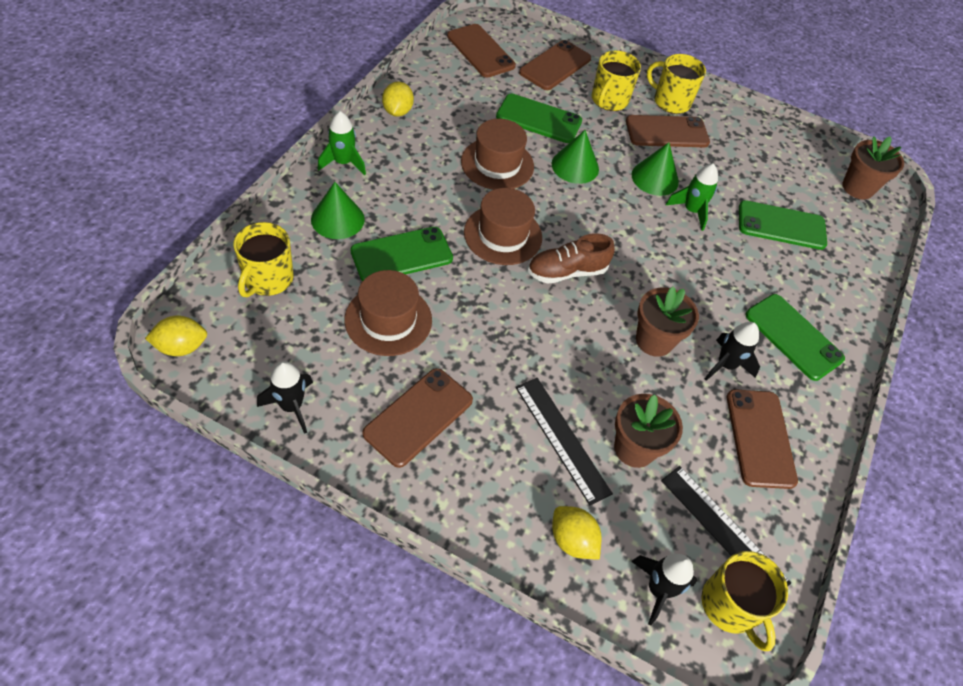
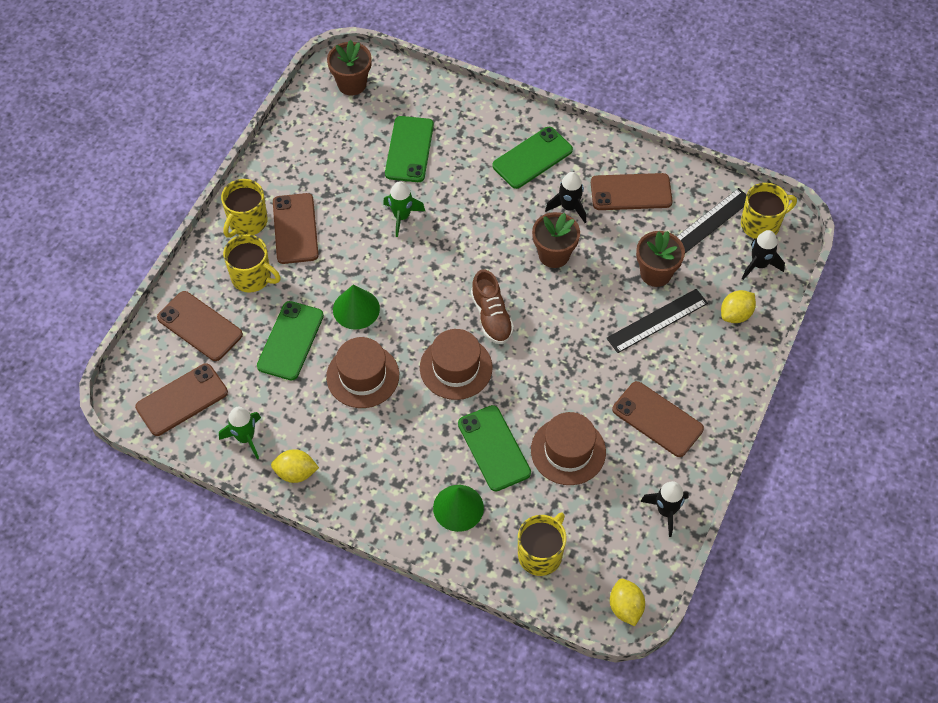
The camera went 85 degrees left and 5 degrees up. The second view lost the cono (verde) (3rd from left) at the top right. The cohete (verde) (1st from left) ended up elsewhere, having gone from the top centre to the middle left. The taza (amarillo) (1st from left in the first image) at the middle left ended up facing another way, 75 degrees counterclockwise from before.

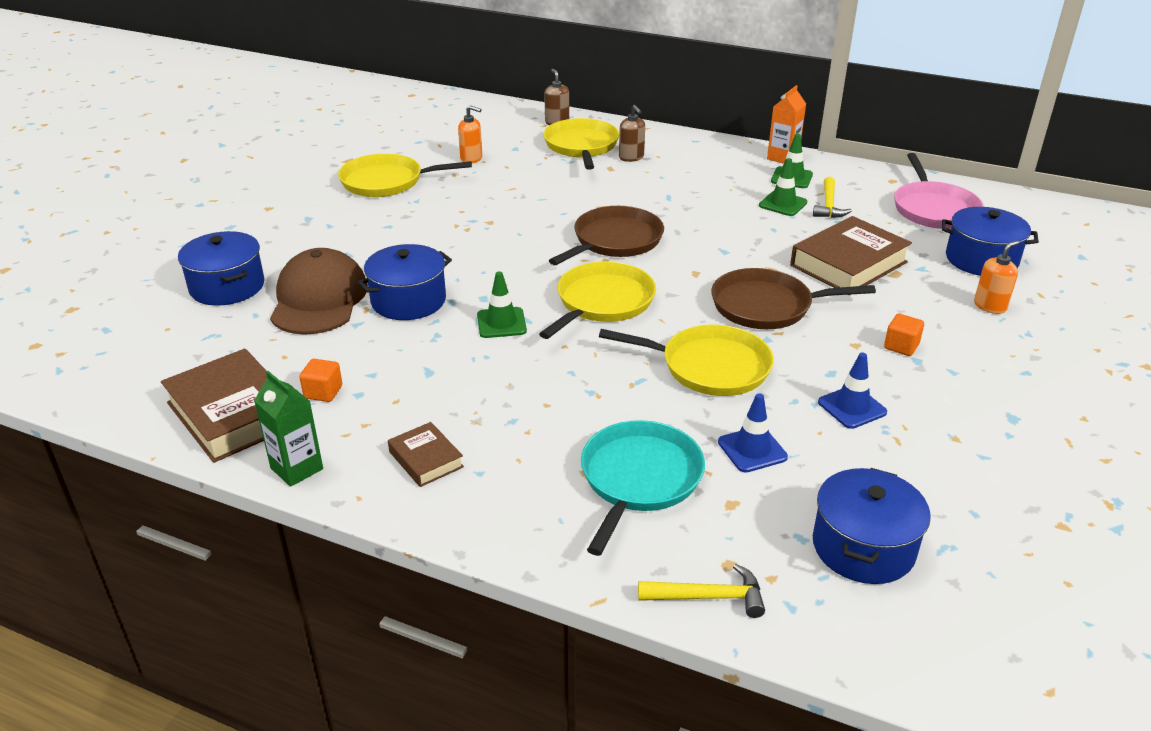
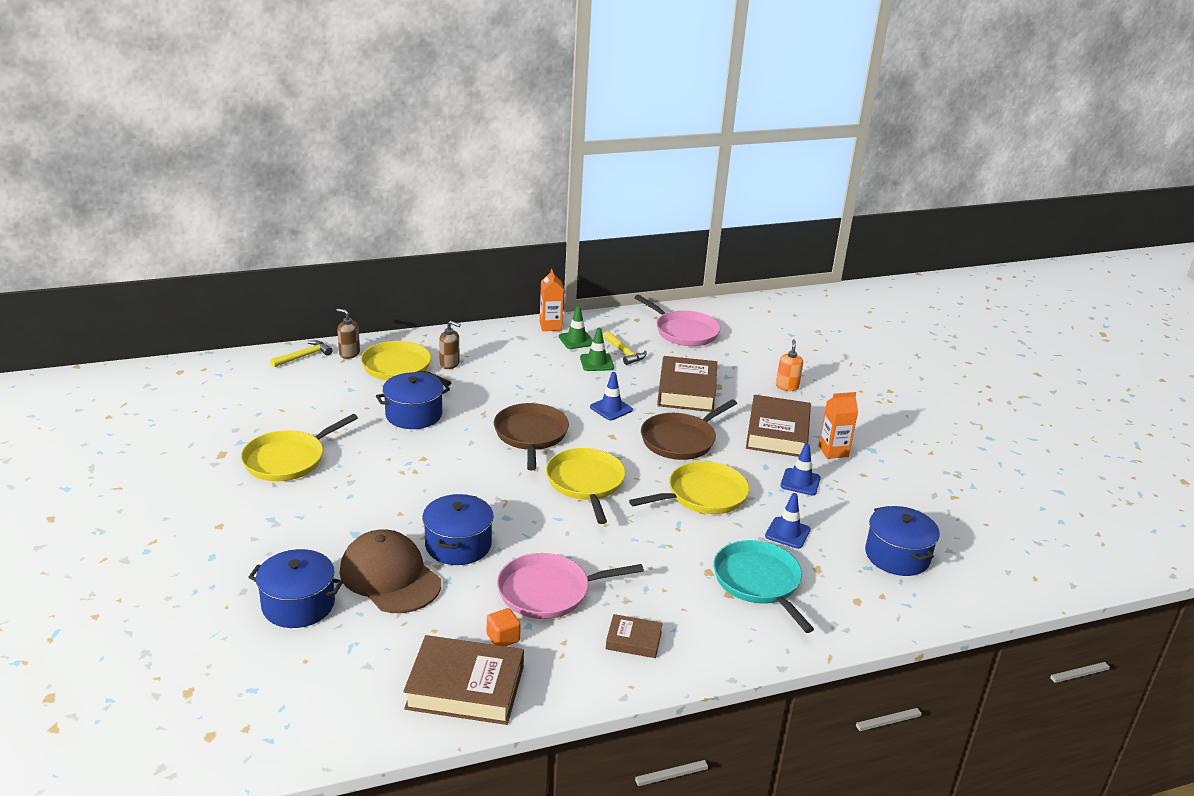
The camera went 45 degrees left and 5 degrees down. The second view lost the cartón de leche (verde) at the middle left. The second view lost the dispensador de jabón (naranja) (1st from left) at the top centre. The second view lost the cono de tráfico (verde) (1st from left) at the centre. The second view gained the sartén (rosa) (1st from left) at the bottom centre. The second view gained the cono de tráfico (azul) (1st from left) at the centre. The second view gained the cartón de leche (naranja) (2nd from left) at the middle right. The martillo (amarillo) (1st from left) ended up elsewhere, having gone from the bottom centre to the middle left. The olla (azul) (4th from left in the first image) ended up elsewhere, having gone from the top right to the centre. Where the cubo (naranja) (2nd from left) stood at the middle right, the libro (marrón) (4th from left) came to stand at the centre.

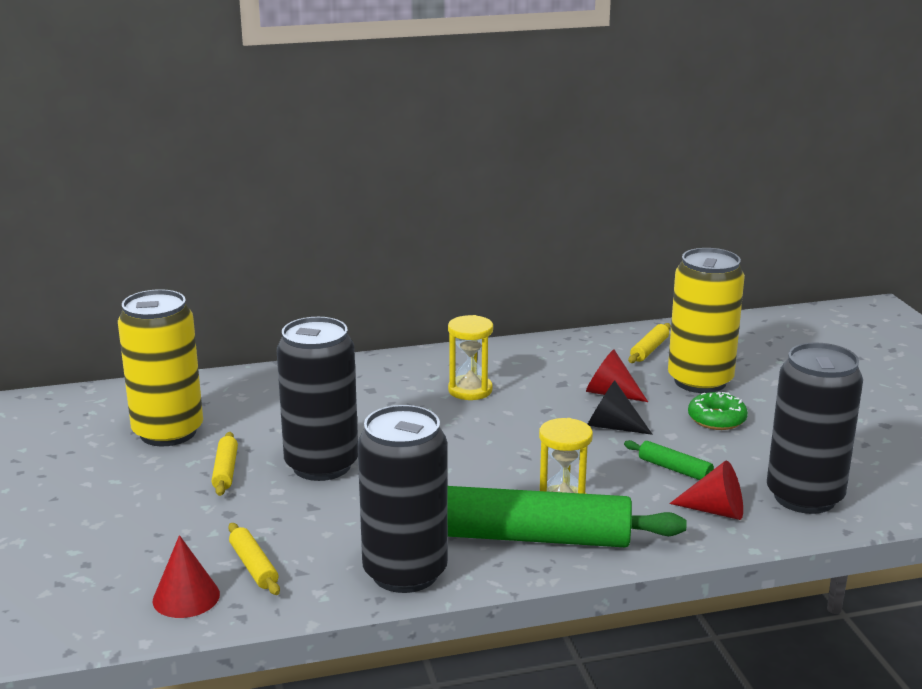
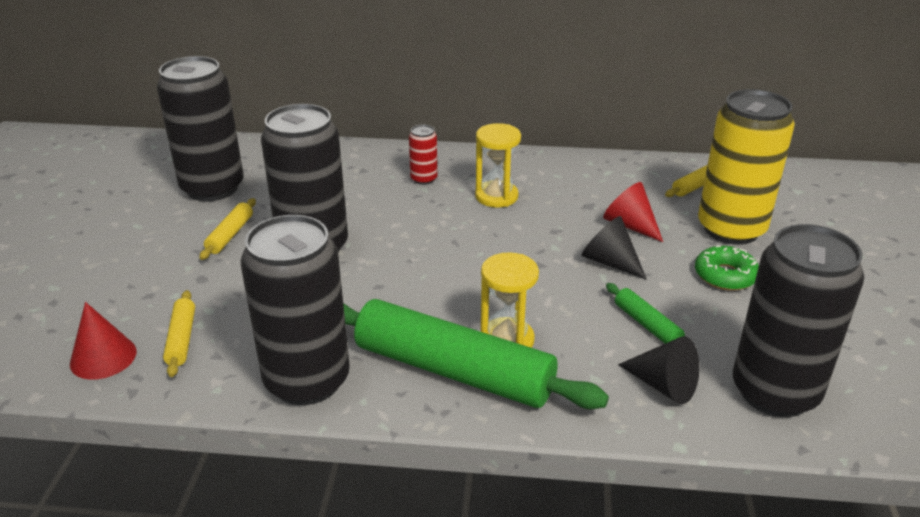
The camera went 20 degrees right and 10 degrees up. The second view gained the lata (rojo) at the top centre. What was the lata (amarillo) (1st from left) at the middle left turned into the lata (negro) (1st from left) at the top left. What was the cono (rojo) (3rd from left) at the bottom right turned into the cono (negro) (2nd from left) at the bottom right.

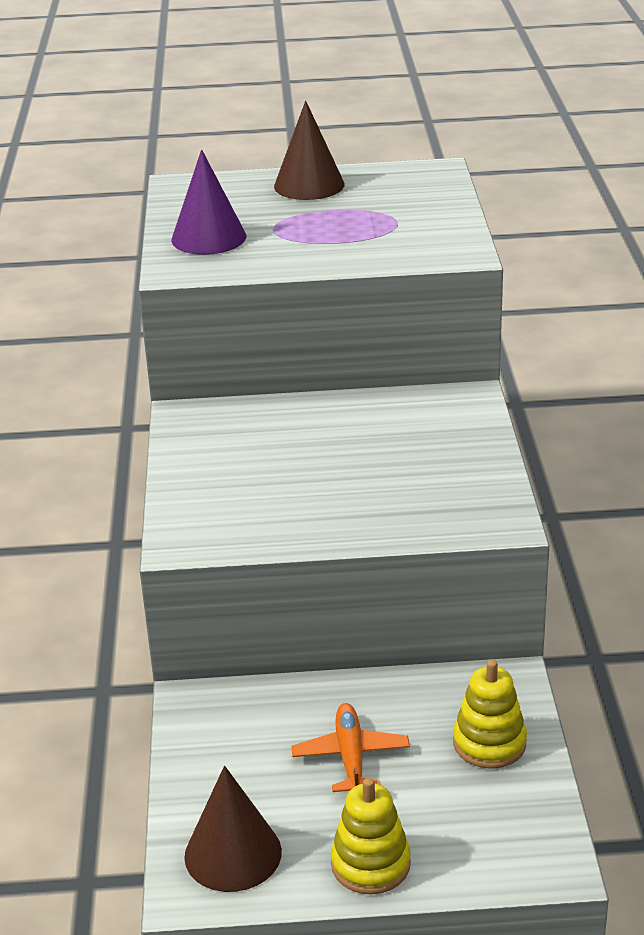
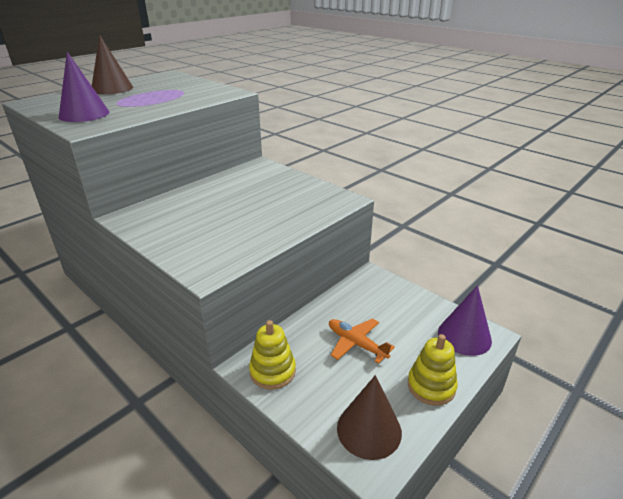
The camera went 45 degrees left and 0 degrees up. The second view gained the cono (morado) (2nd from left) at the middle right. The juguete apilable (amarillo) (2nd from left in the first image) ended up elsewhere, having gone from the bottom right to the bottom centre.

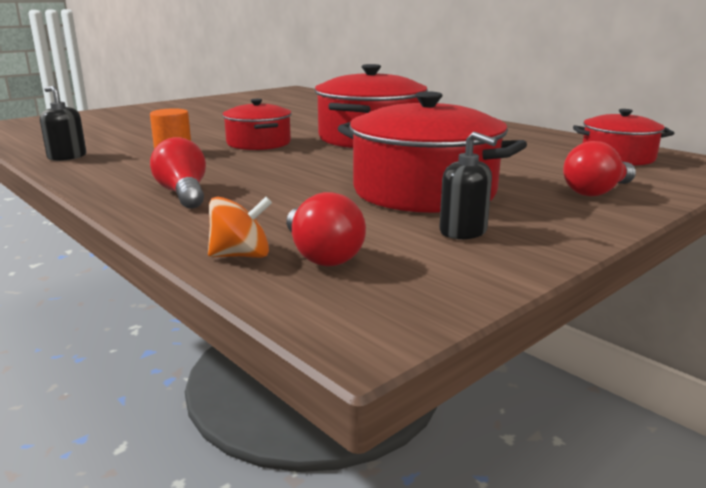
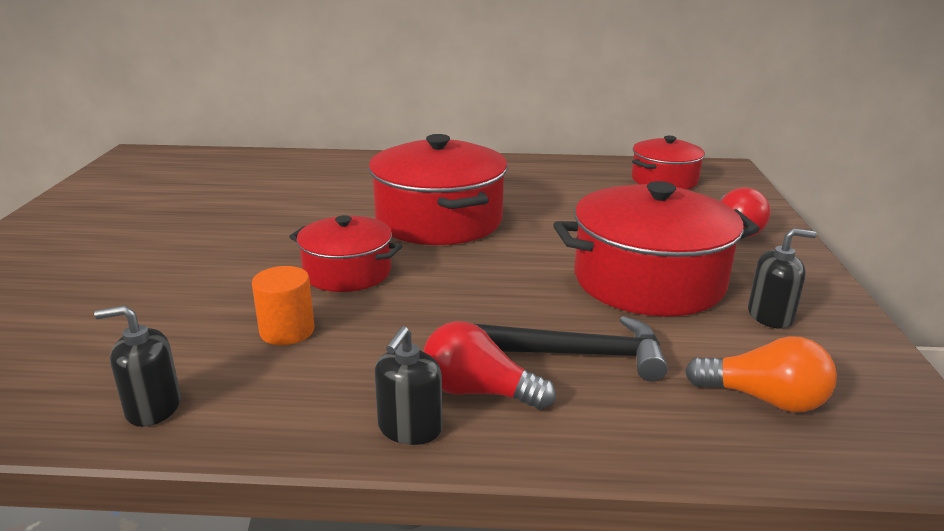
The camera went 45 degrees left and 5 degrees up. The second view lost the peonza (naranja) at the centre. The second view gained the dispensador de jabón (negro) (2nd from left) at the bottom centre. The second view gained the martillo (negro) at the centre. What was the bombilla (rojo) (2nd from left) at the centre turned into the bombilla (naranja) at the bottom right.

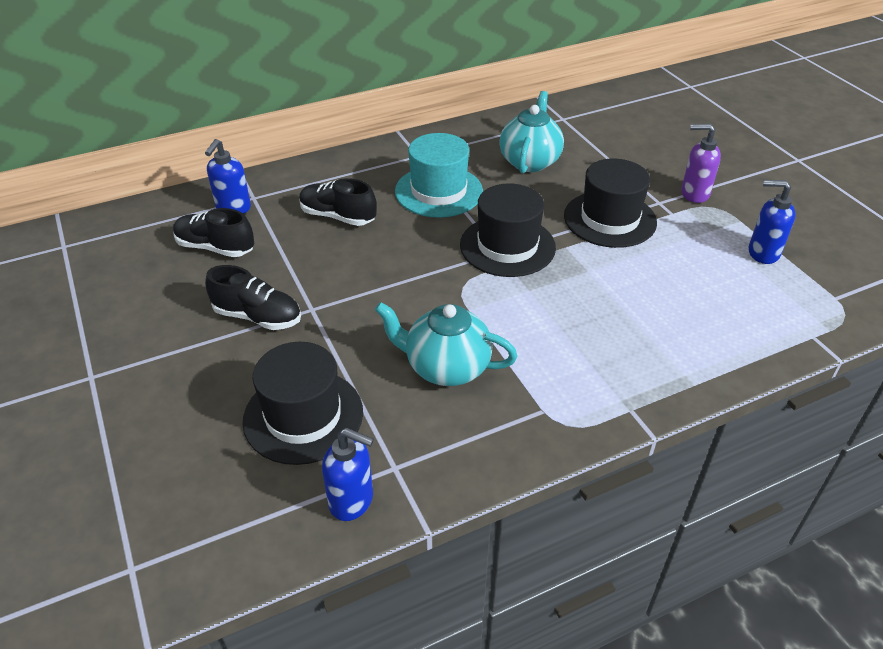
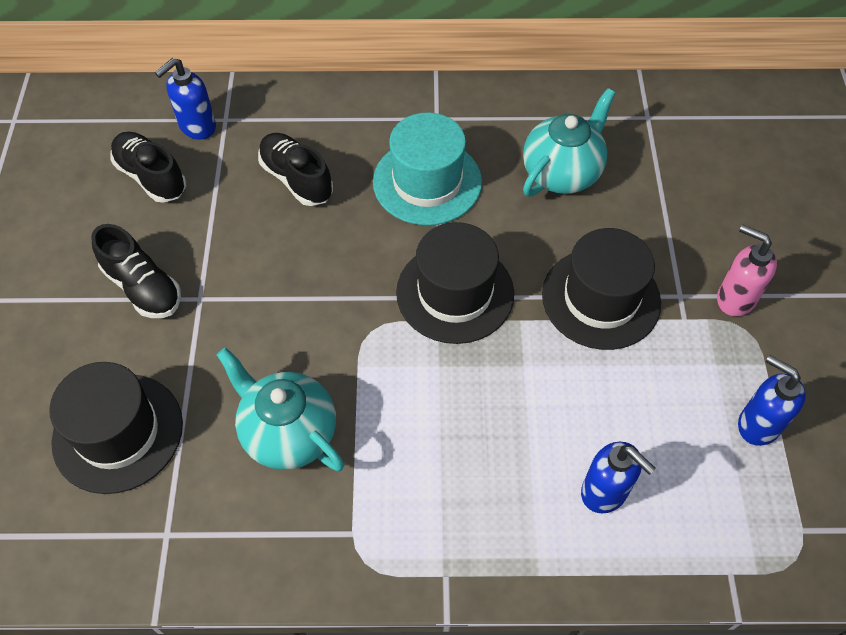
The camera went 25 degrees right and 15 degrees up. The dispensador de jabón (azul) (2nd from left) ended up elsewhere, having gone from the bottom centre to the bottom right. What was the dispensador de jabón (morado) at the top right turned into the dispensador de jabón (rosa) at the middle right.

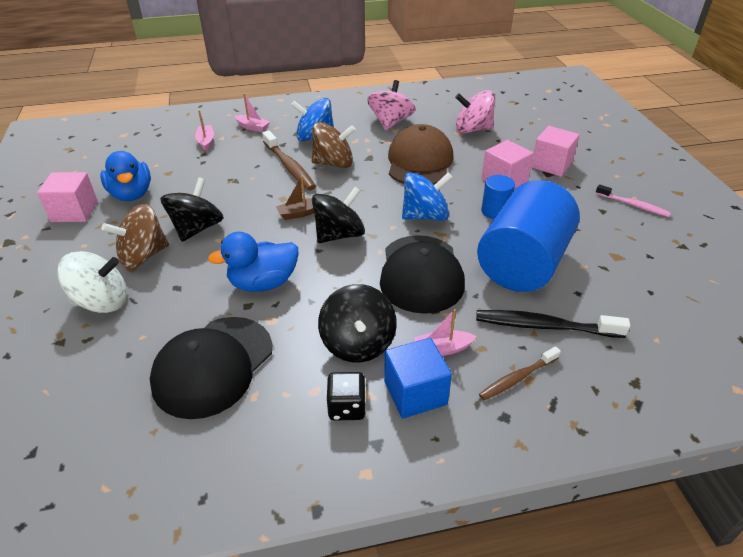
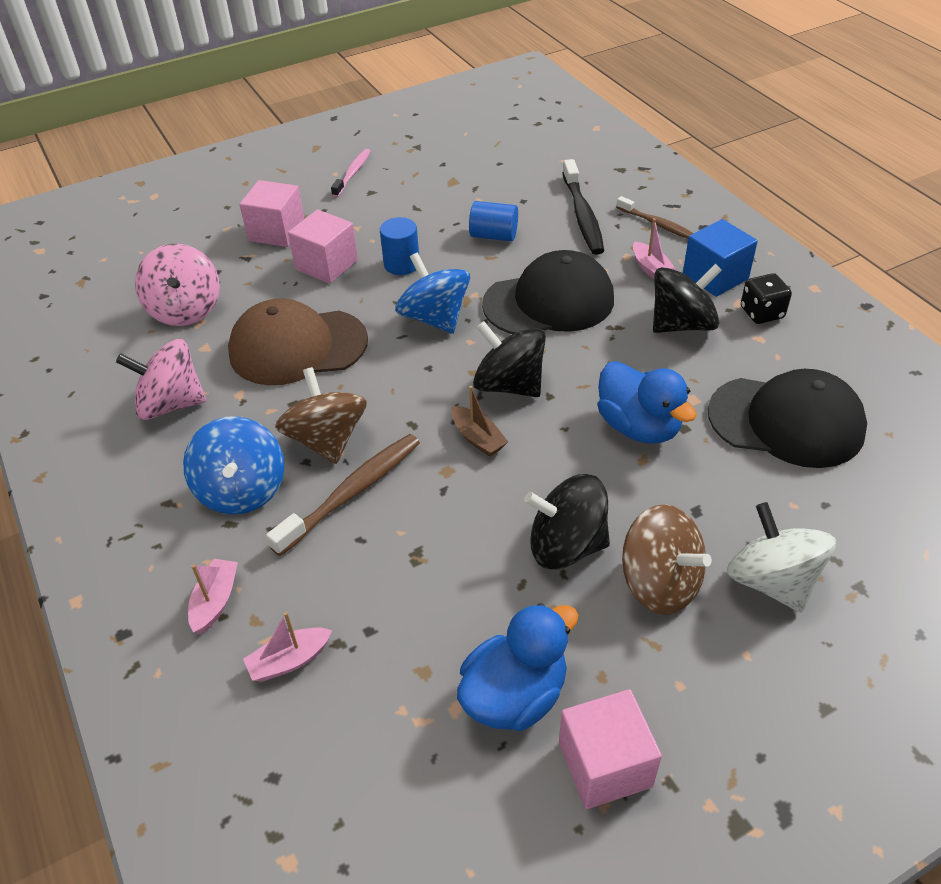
The camera went 105 degrees left and 5 degrees up. The size of the cilindro (azul) (2nd from left) at the middle right changed by a factor of 0.43.

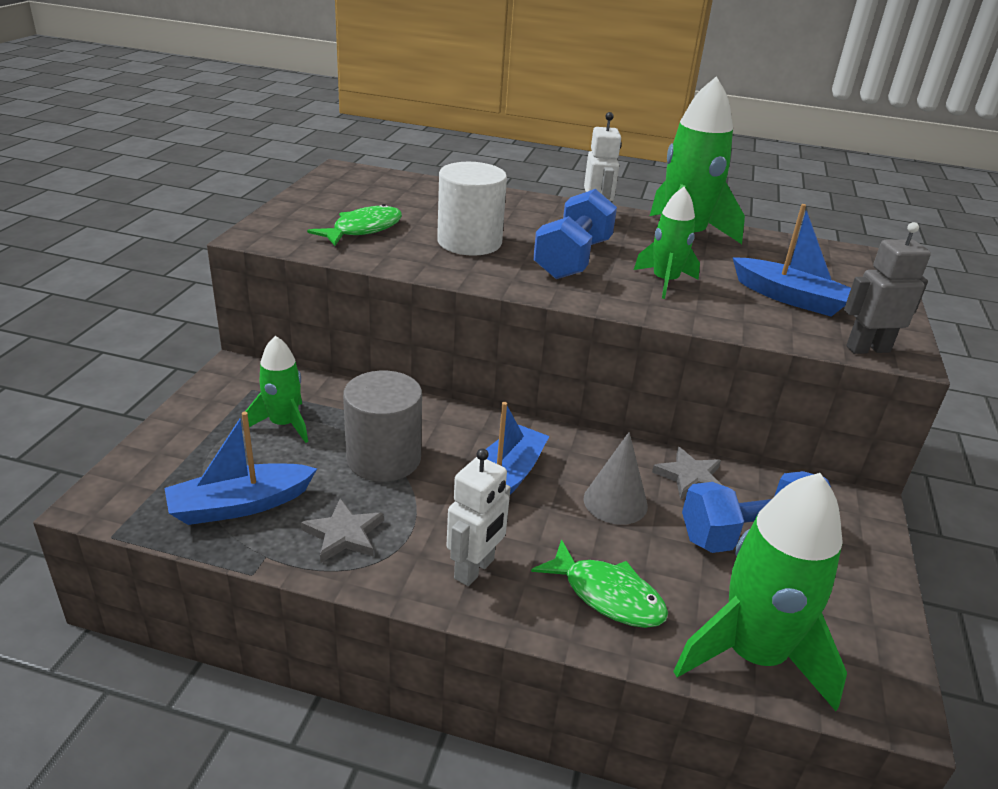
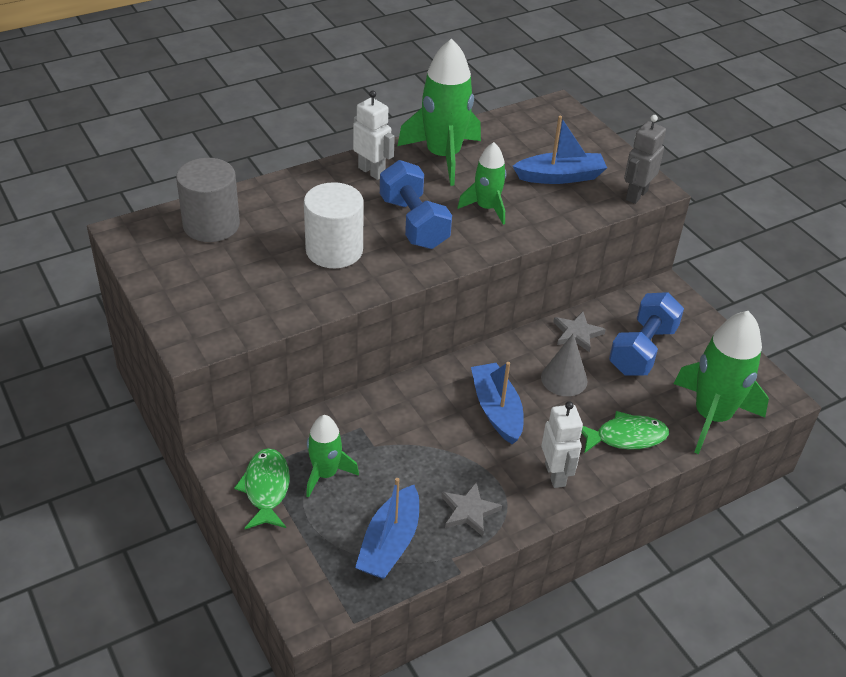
The camera went 45 degrees left and 10 degrees up. The pez (verde) (1st from left) ended up elsewhere, having gone from the top centre to the bottom left. The cilindro (gris) ended up elsewhere, having gone from the centre to the top left.

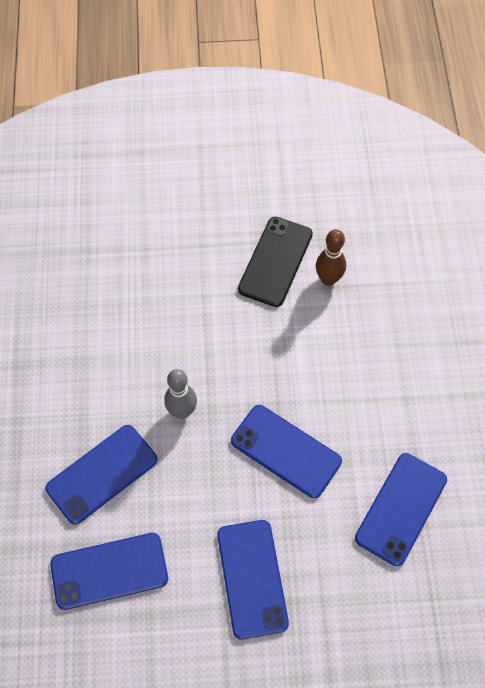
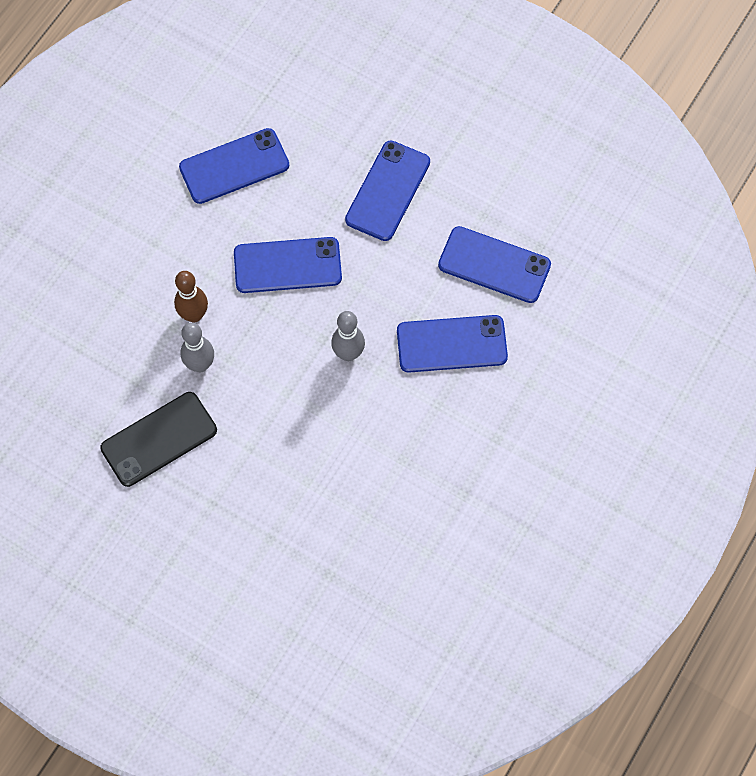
The camera went 145 degrees left and 5 degrees up. The second view gained the bolo (gris) (1st from left) at the middle left. The bolo (marrón) ended up elsewhere, having gone from the middle right to the middle left. The móvil (azul) (4th from left in the first image) at the centre ended up facing another way, 75 degrees counterclockwise from before.

